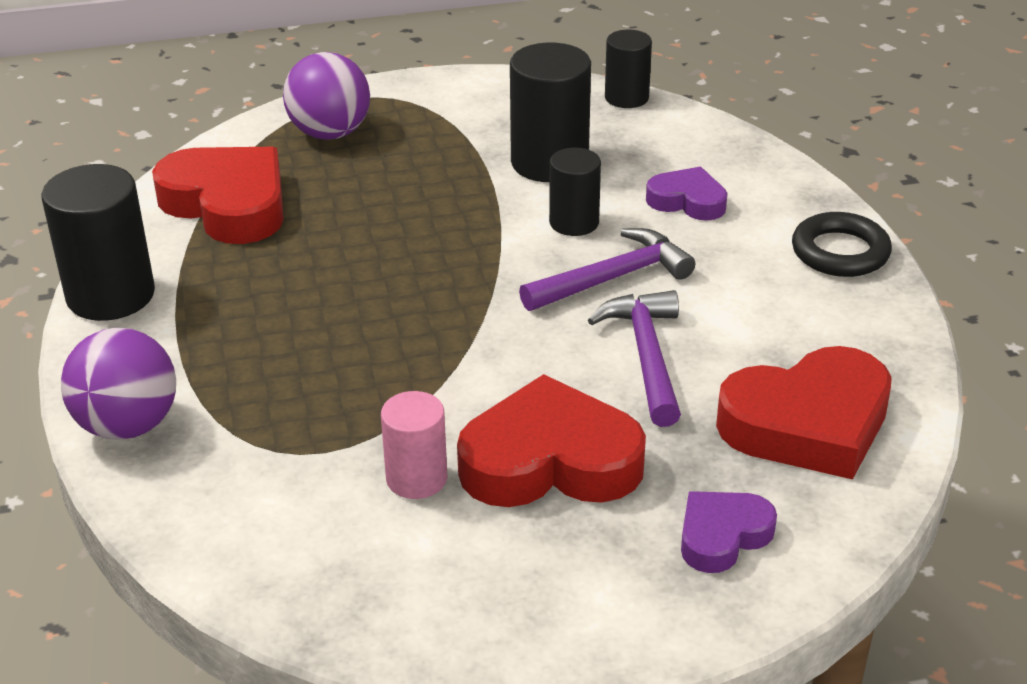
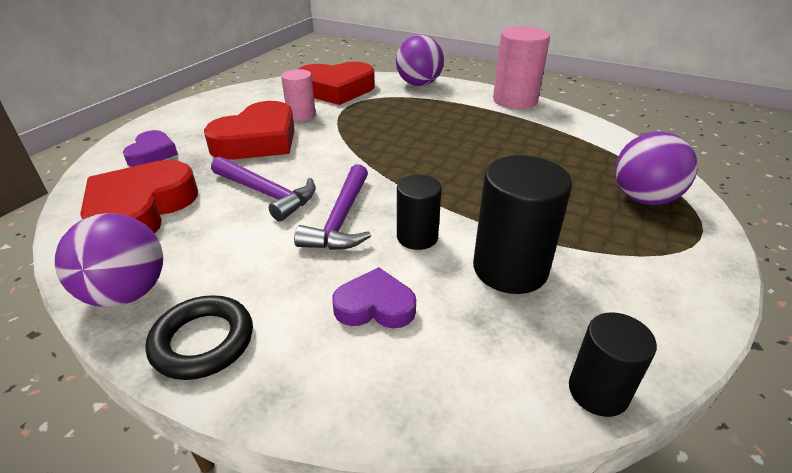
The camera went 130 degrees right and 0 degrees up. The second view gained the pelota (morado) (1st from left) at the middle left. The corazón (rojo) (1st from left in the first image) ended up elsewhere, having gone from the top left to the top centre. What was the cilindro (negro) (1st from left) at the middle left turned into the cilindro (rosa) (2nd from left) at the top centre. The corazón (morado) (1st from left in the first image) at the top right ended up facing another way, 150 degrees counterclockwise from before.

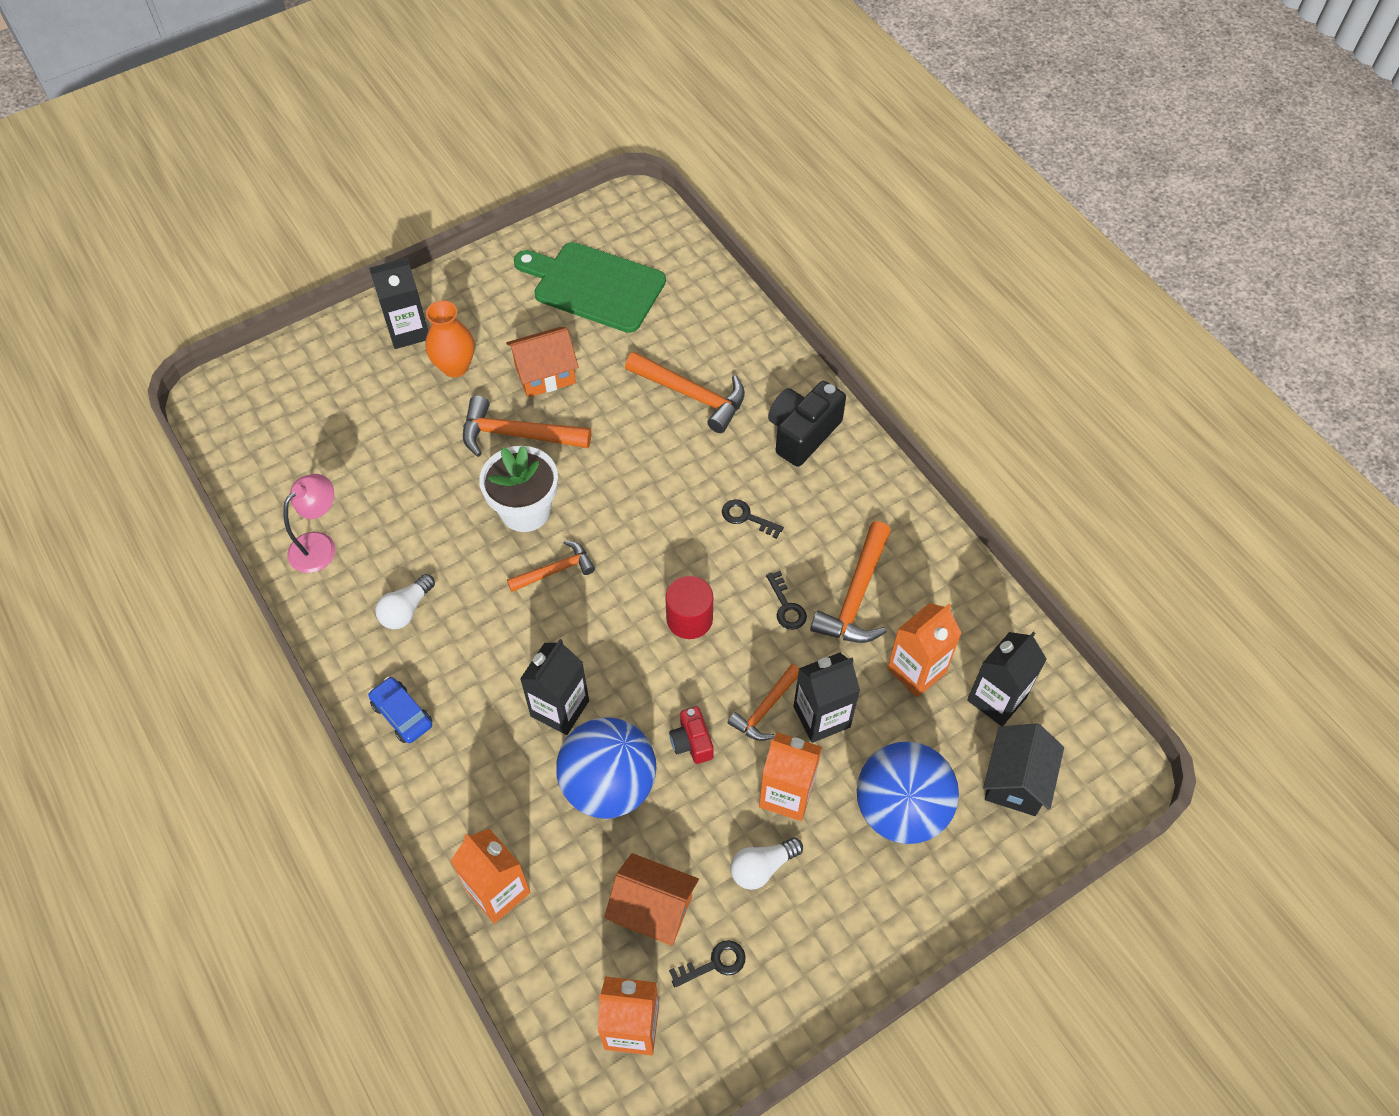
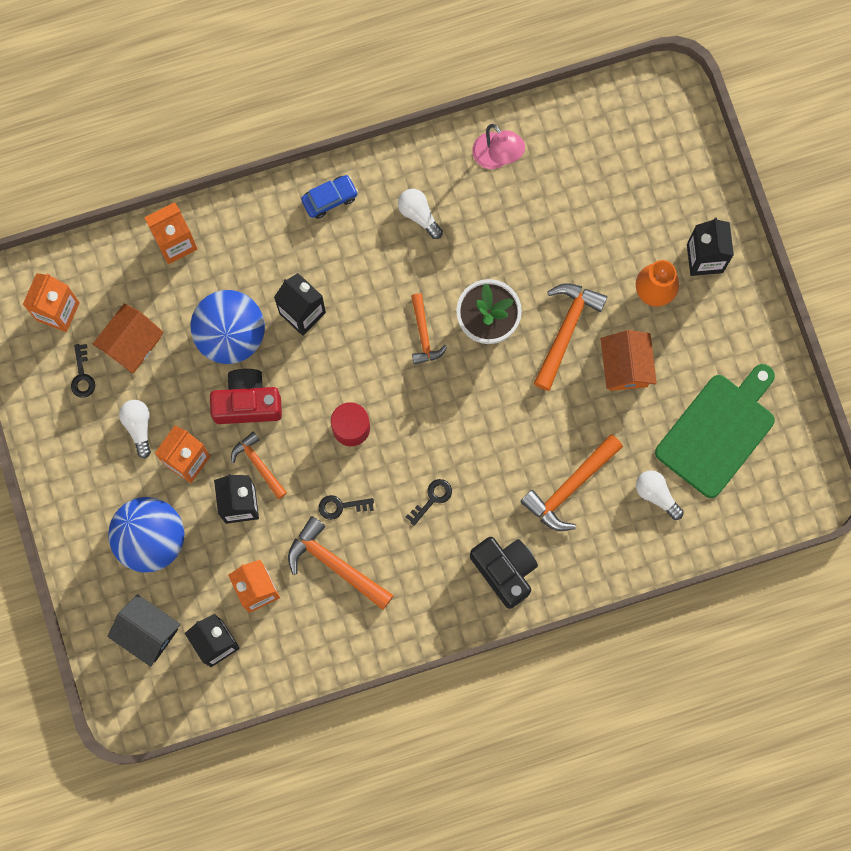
The camera went 105 degrees right and 20 degrees up. The second view gained the bombilla (blanco) (3rd from left) at the middle right. The size of the cámara (rojo) at the centre changed by a factor of 1.78.

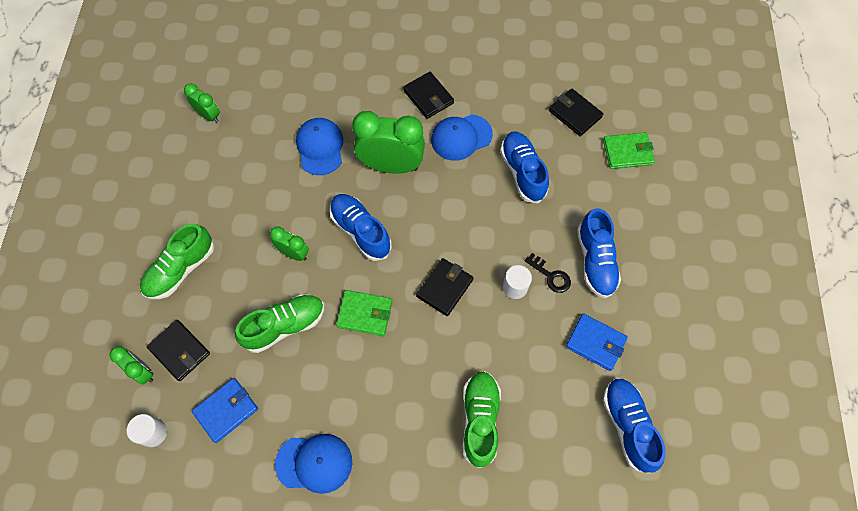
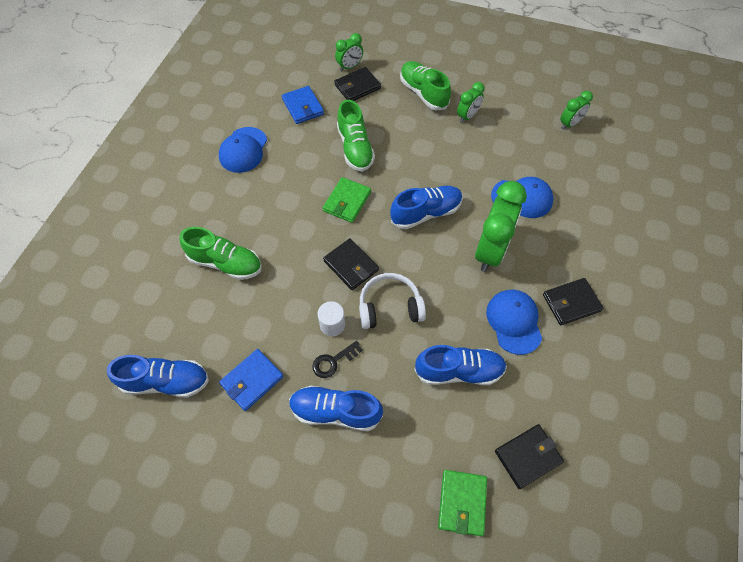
The camera went 105 degrees right and 5 degrees down. The second view lost the cilindro (blanco) (1st from left) at the bottom left. The second view gained the auriculares (blanco) at the centre. The despertador (verde) (3rd from left in the first image) ended up elsewhere, having gone from the centre to the top centre.

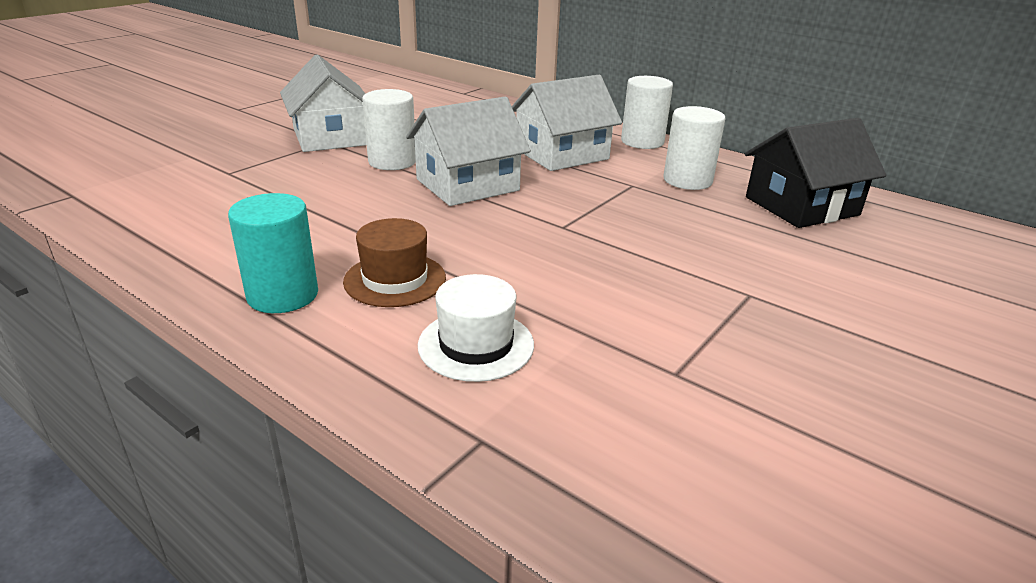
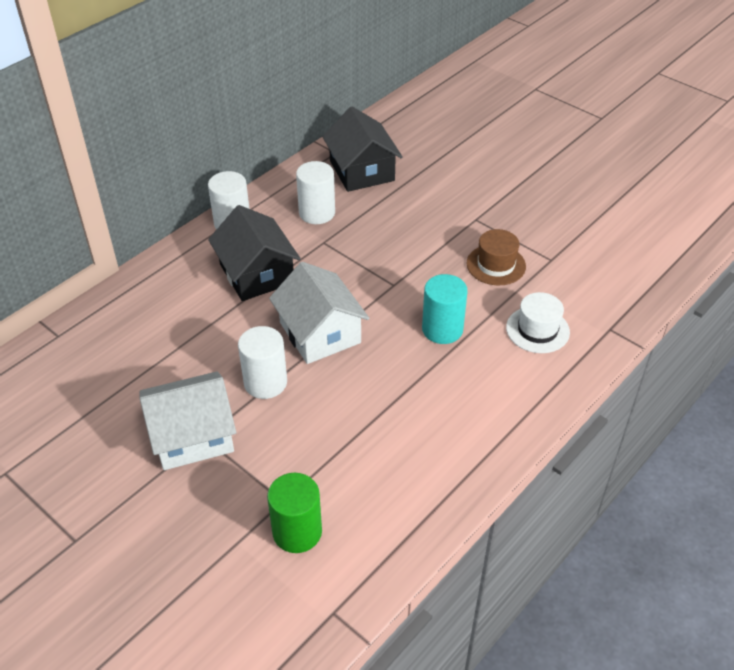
The camera went 85 degrees left and 15 degrees up. The second view gained the cilindro (verde) at the bottom centre. The cilindro (turquesa) ended up elsewhere, having gone from the middle left to the centre. The sombrero (marrón) ended up elsewhere, having gone from the centre to the middle right. What was the casa (blanco) (3rd from left) at the top centre turned into the casa (negro) (1st from left) at the centre.

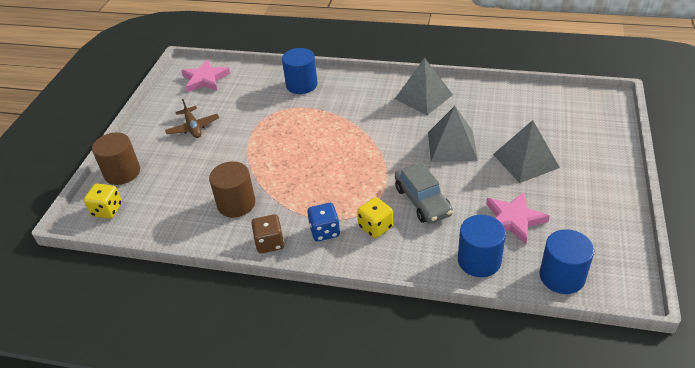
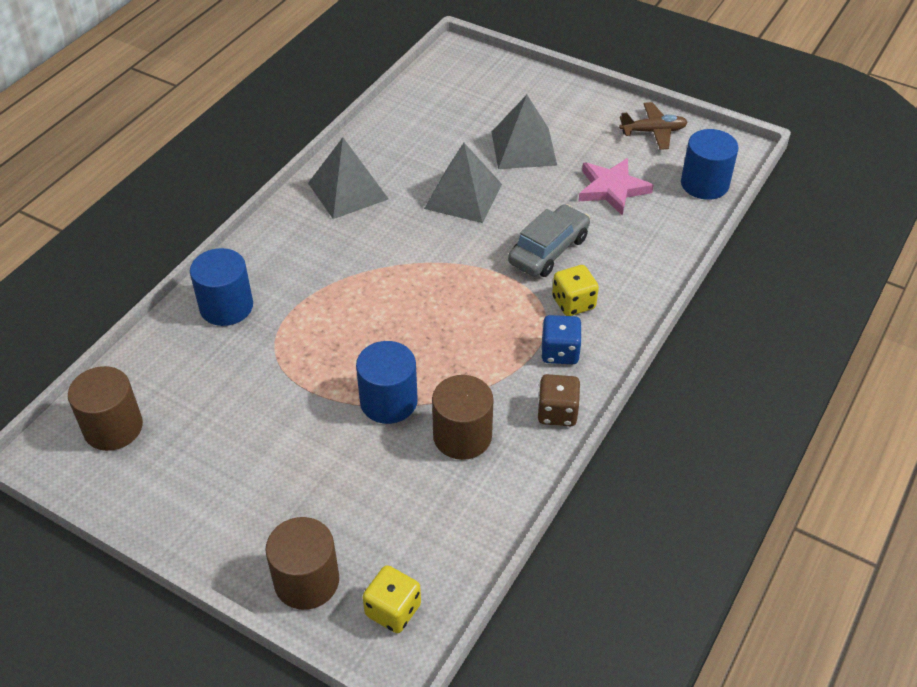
The camera went 75 degrees left and 5 degrees up. The avión (marrón) ended up elsewhere, having gone from the top left to the top right. The cilindro (azul) (2nd from left) ended up elsewhere, having gone from the bottom right to the centre. Where the estrella (rosa) (1st from left) stood at the top left, the cilindro (marrón) (1st from left) came to stand at the middle left. The coche (gris) at the centre ended up facing another way, 45 degrees counterclockwise from before.

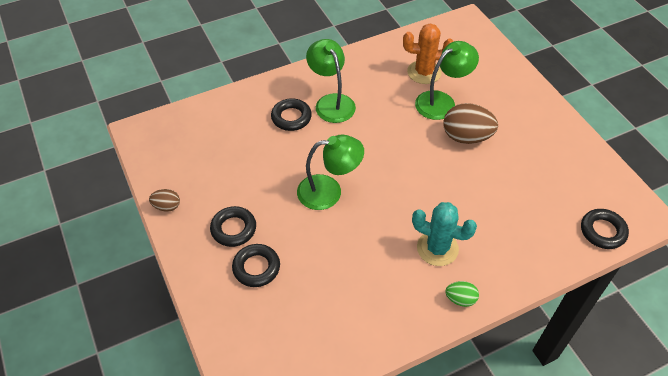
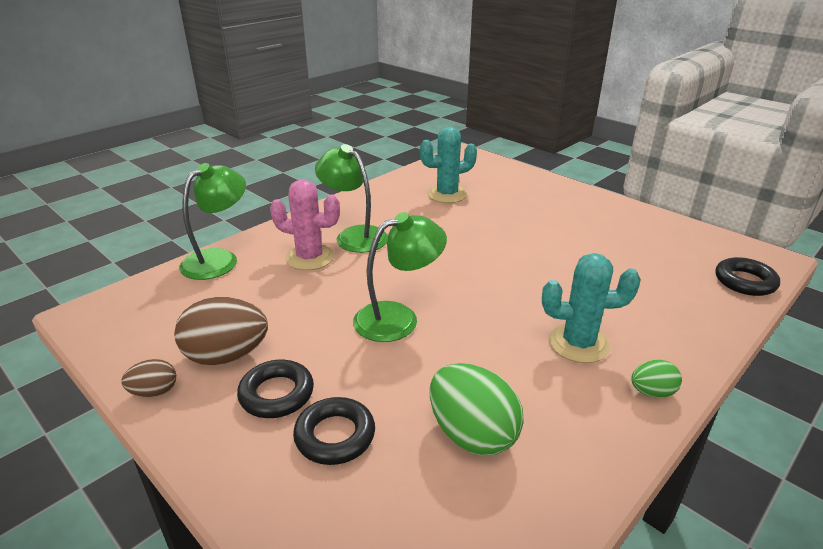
The camera went 20 degrees left and 20 degrees down. The second view gained the huevo (verde) (1st from left) at the bottom centre. The lámpara (verde) (3rd from left in the first image) ended up elsewhere, having gone from the top right to the middle left. The huevo (marrón) (2nd from left) ended up elsewhere, having gone from the top right to the middle left. Where the anillo (negro) (3rd from left) stood at the top centre, the cactus (rosa) came to stand at the centre. What was the cactus (naranja) at the top centre turned into the cactus (turquesa) (1st from left) at the top centre.

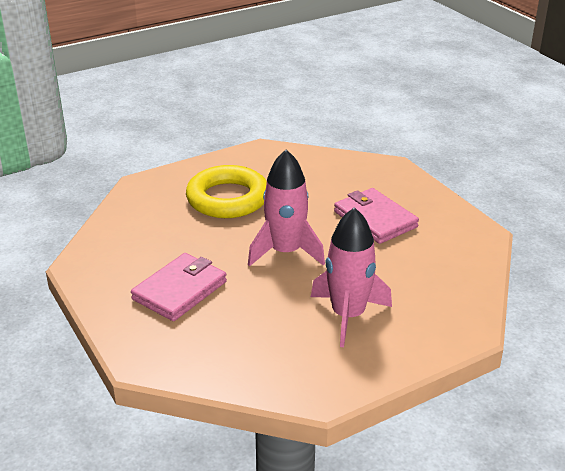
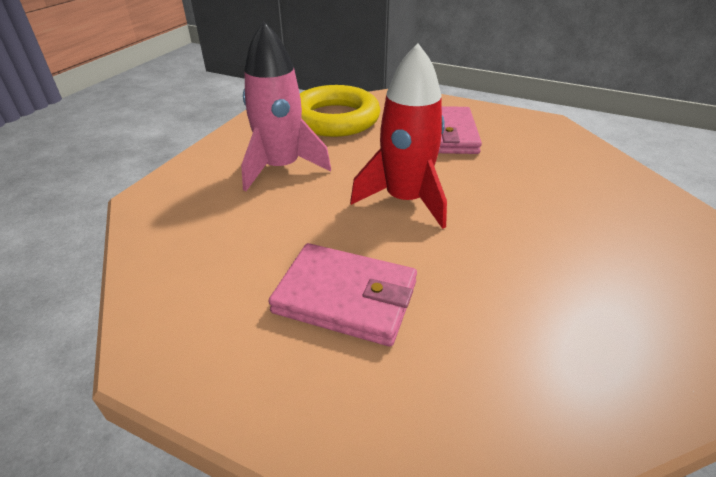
The camera went 145 degrees right and 5 degrees up. The anillo (amarillo) ended up elsewhere, having gone from the centre to the top centre. What was the cohete (rosa) (1st from left) at the centre turned into the cohete (rojo) at the top centre.

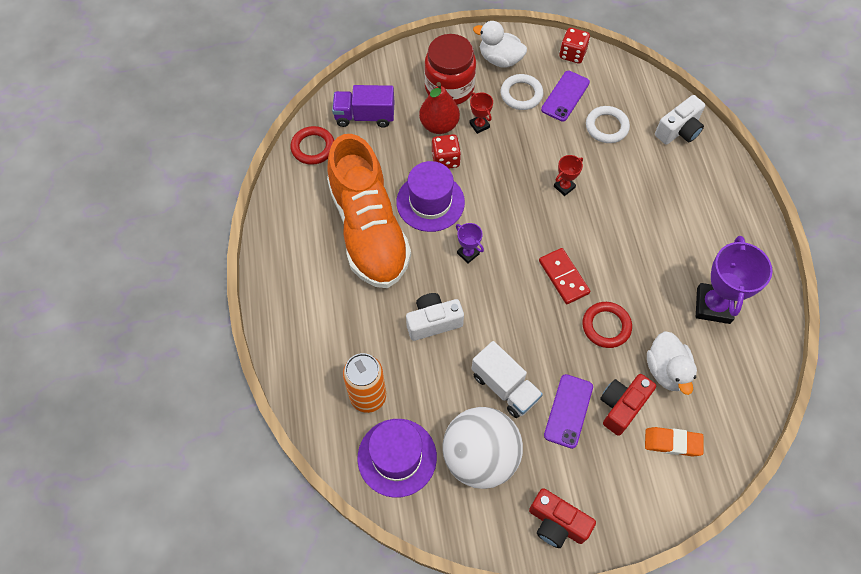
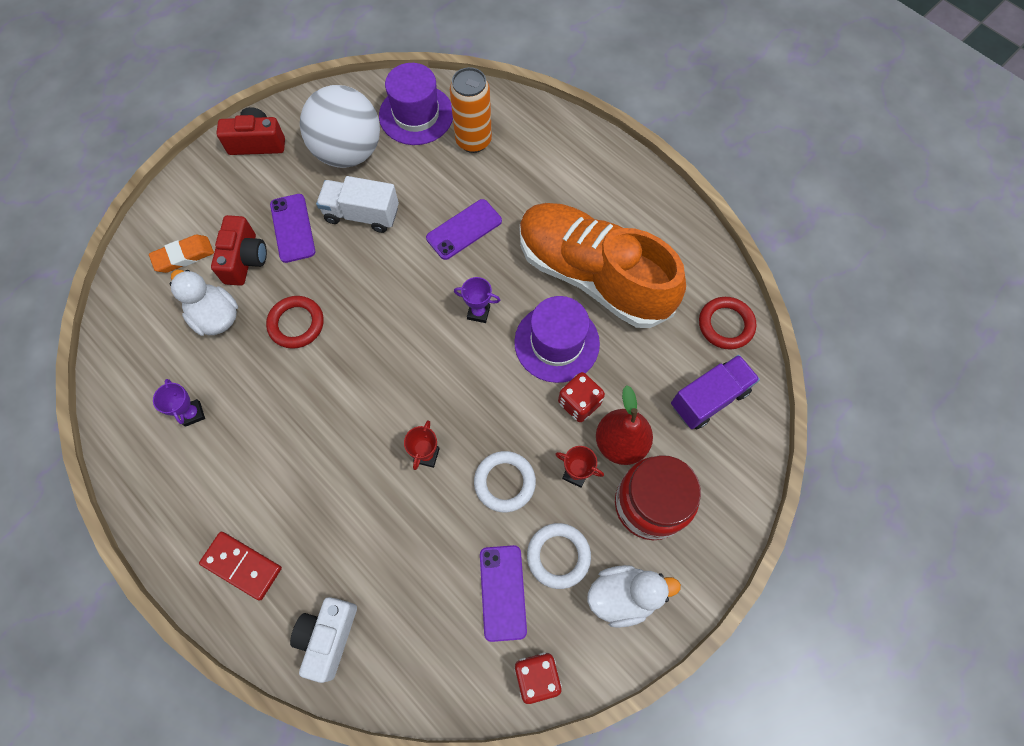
The camera went 145 degrees right and 5 degrees up. The ficha de dominó (rojo) ended up elsewhere, having gone from the centre to the bottom left. The anillo (blanco) (2nd from left in the first image) ended up elsewhere, having gone from the top right to the centre. Where the cámara (blanco) (1st from left) stood at the centre, the móvil (morado) (2nd from left) came to stand at the top centre. The size of the trofeo (morado) (2nd from left in the first image) at the middle right changed by a factor of 0.49.

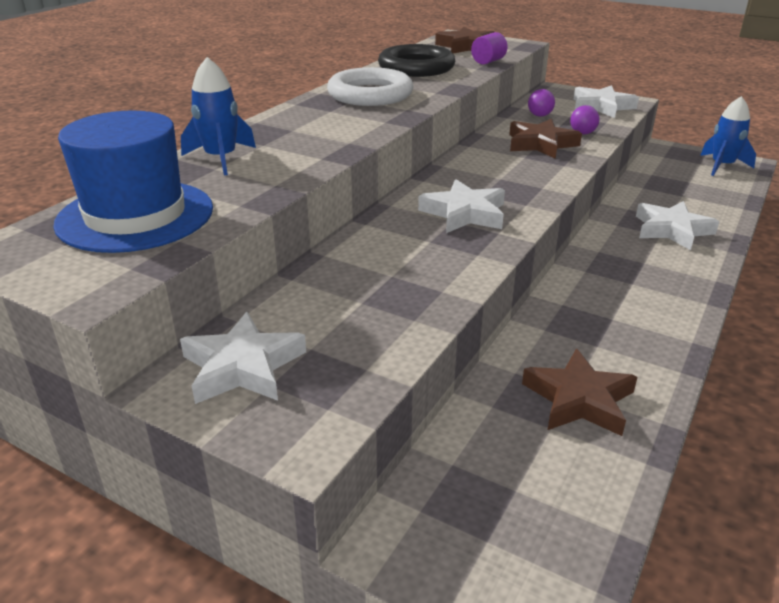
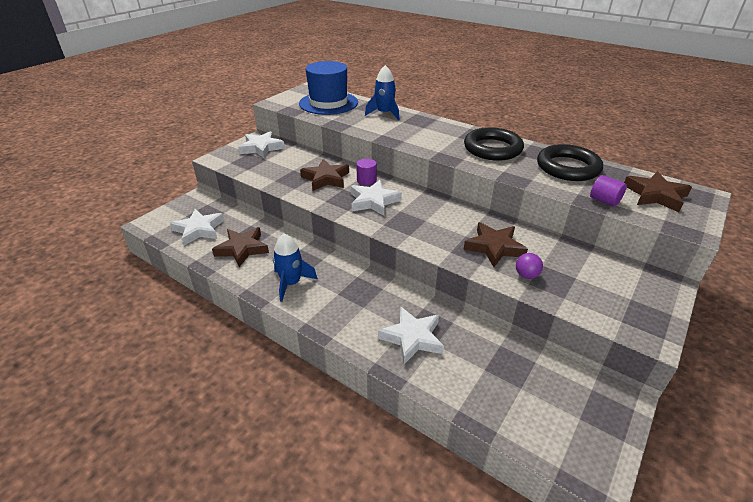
The camera went 95 degrees right and 5 degrees up. The second view lost the pelota (morado) (1st from left) at the top right. The second view gained the estrella (marrón) (2nd from left) at the centre. The second view gained the cilindro (morado) (1st from left) at the centre. The estrella (blanco) (3rd from left in the first image) ended up elsewhere, having gone from the top right to the middle left. The cohete (azul) (2nd from left in the first image) ended up elsewhere, having gone from the top right to the centre. What was the anillo (blanco) at the top centre turned into the anillo (negro) (1st from left) at the top centre.

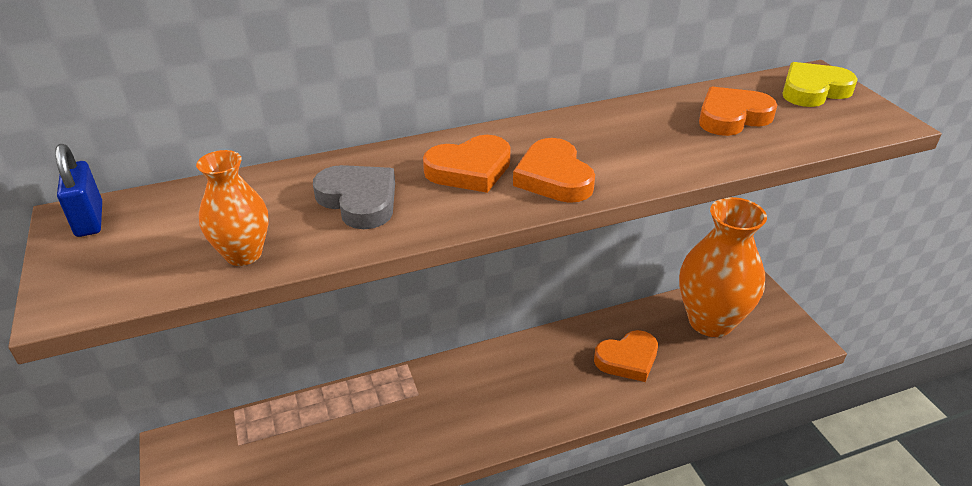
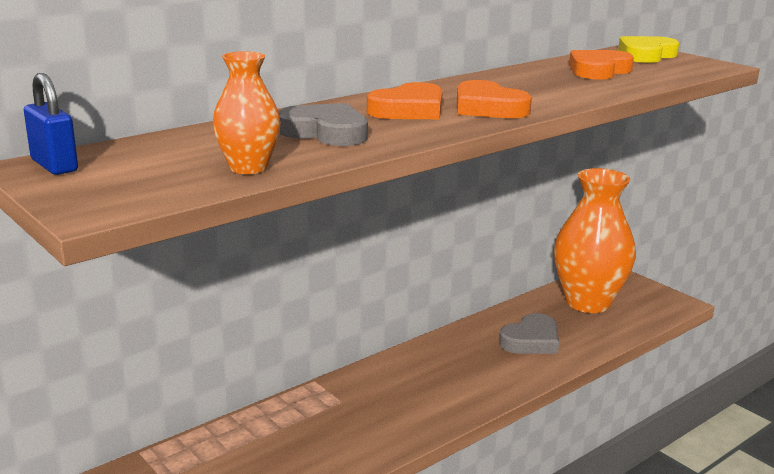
The camera went 20 degrees left and 15 degrees down. What was the corazón (naranja) (3rd from left) at the bottom centre turned into the corazón (gris) (2nd from left) at the bottom right.

